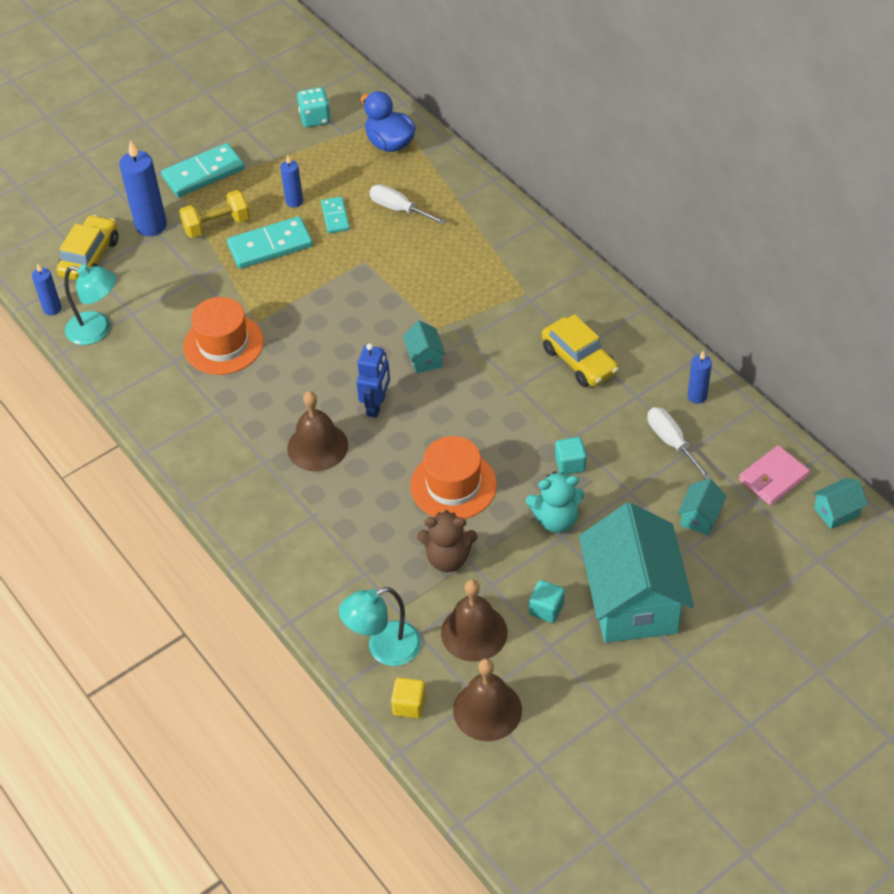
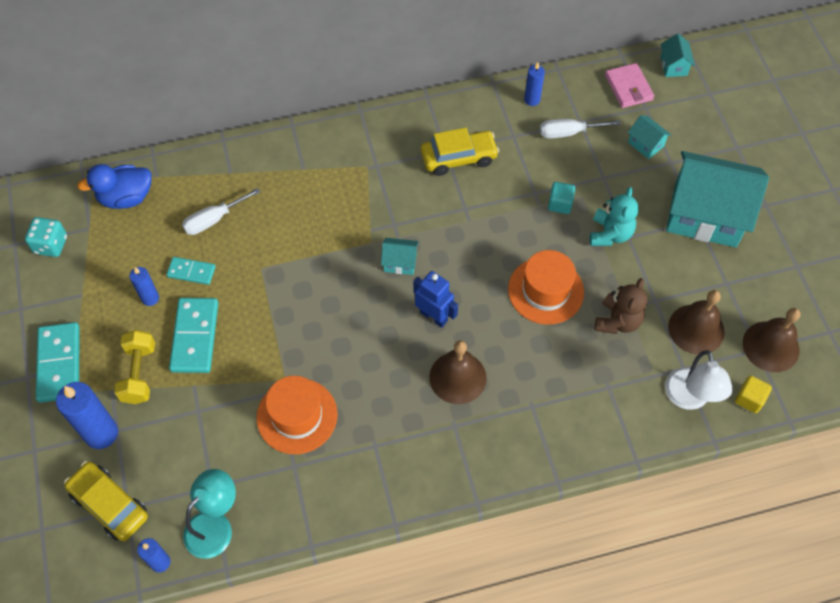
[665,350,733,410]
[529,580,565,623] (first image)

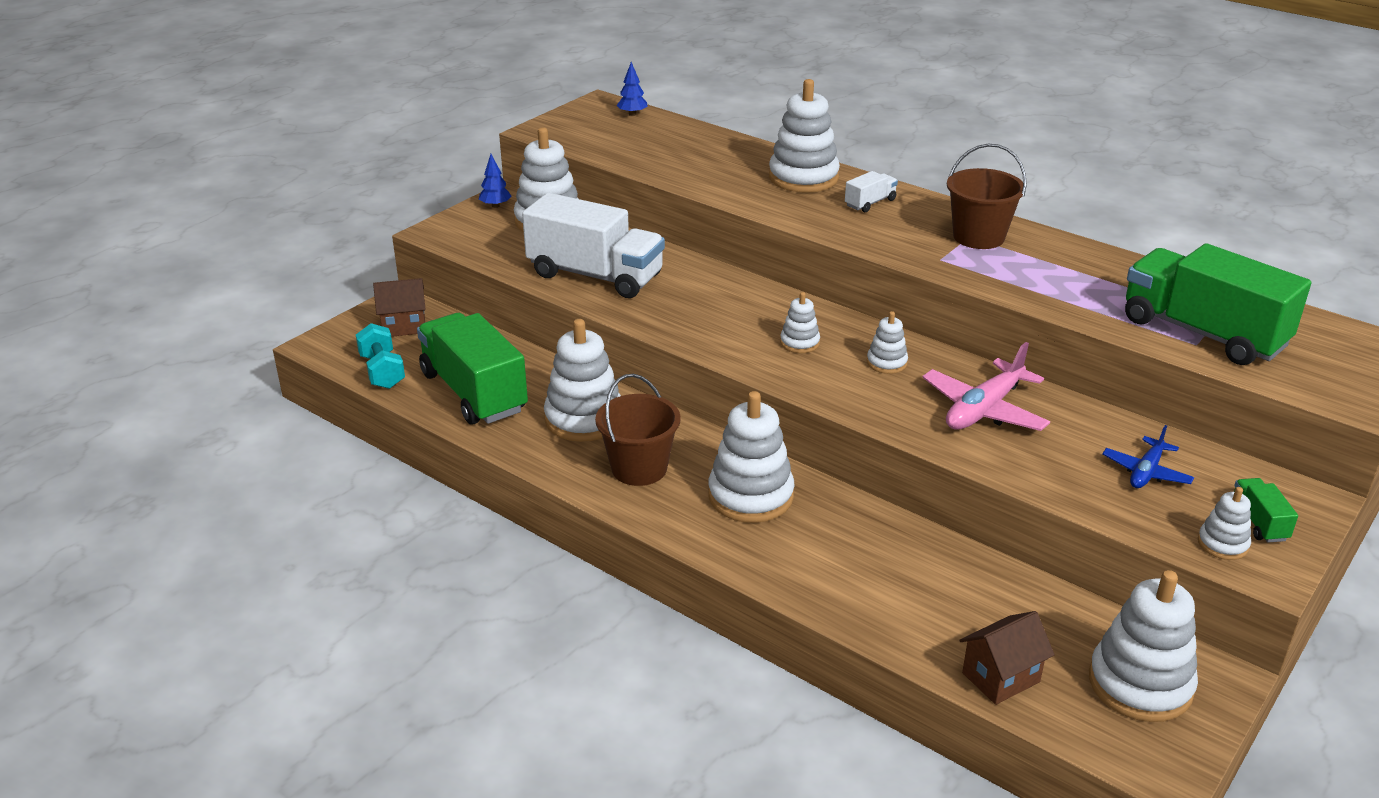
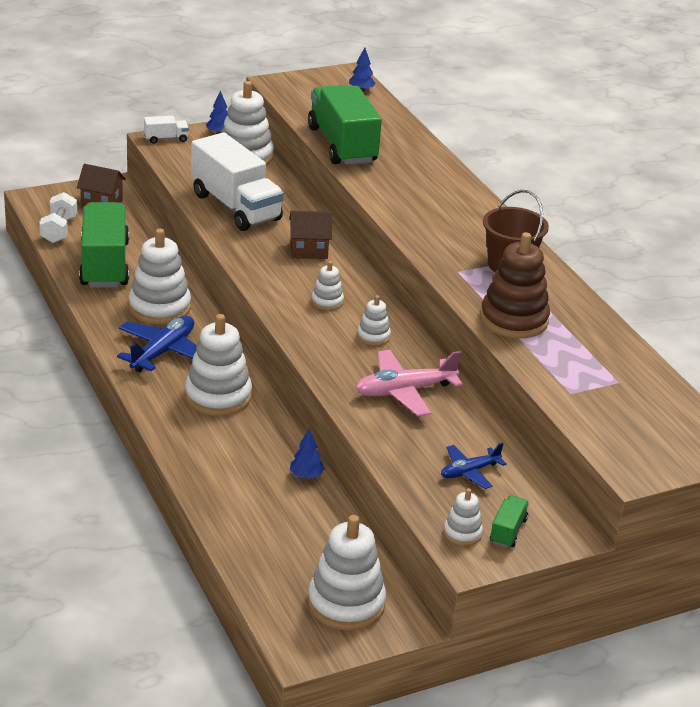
[39,192,77,243]
[117,316,197,372]
[769,79,840,193] (first image)
[144,116,189,144]
[289,211,332,259]
[308,85,382,165]
[290,428,324,479]
[480,232,550,338]

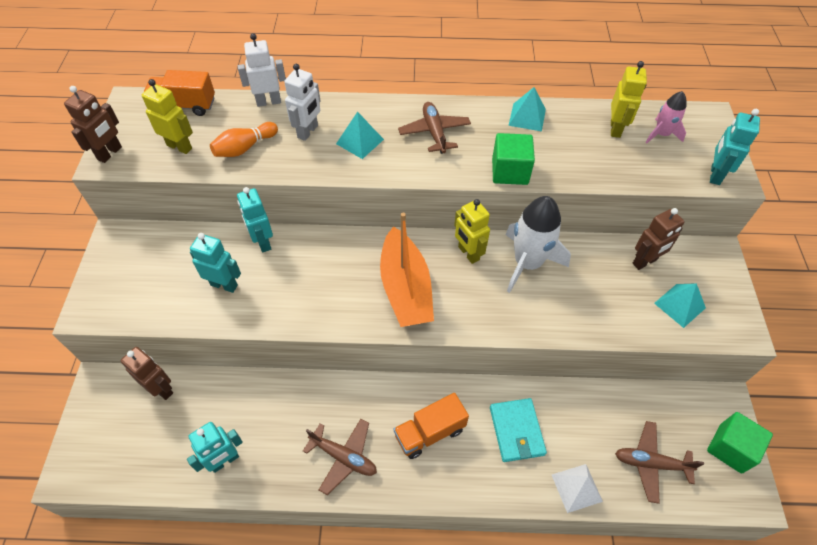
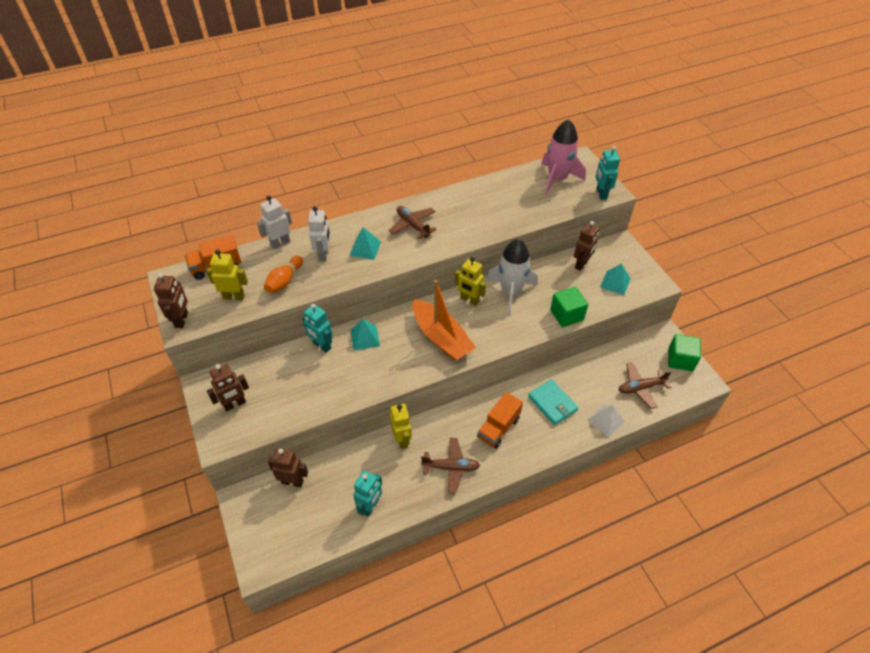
[190,233,241,293] (first image)
[550,287,588,327]
[351,319,380,350]
[390,403,412,449]
[541,119,586,195]
[207,364,249,411]

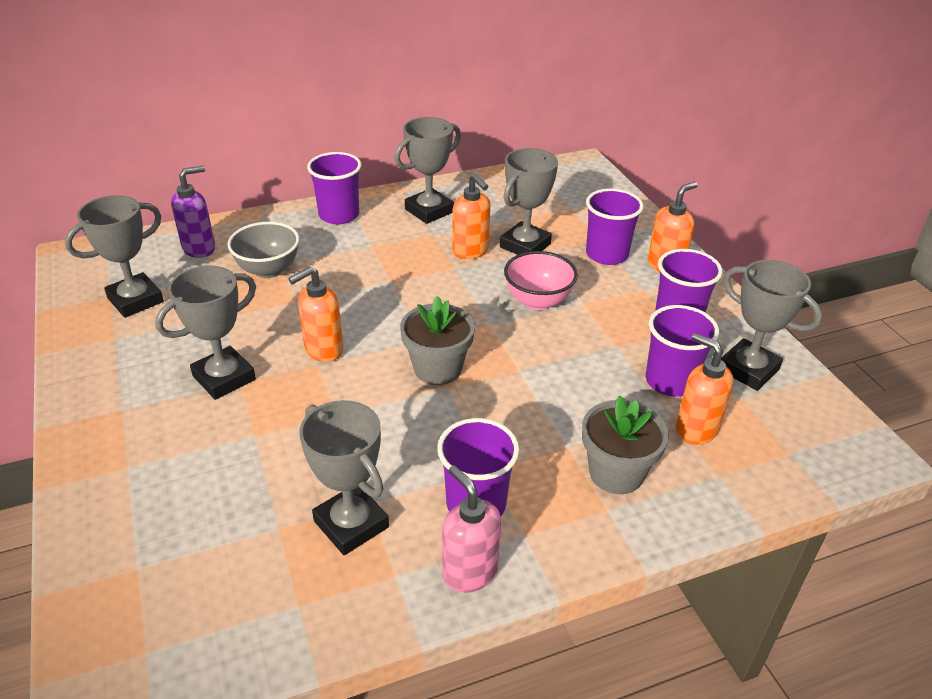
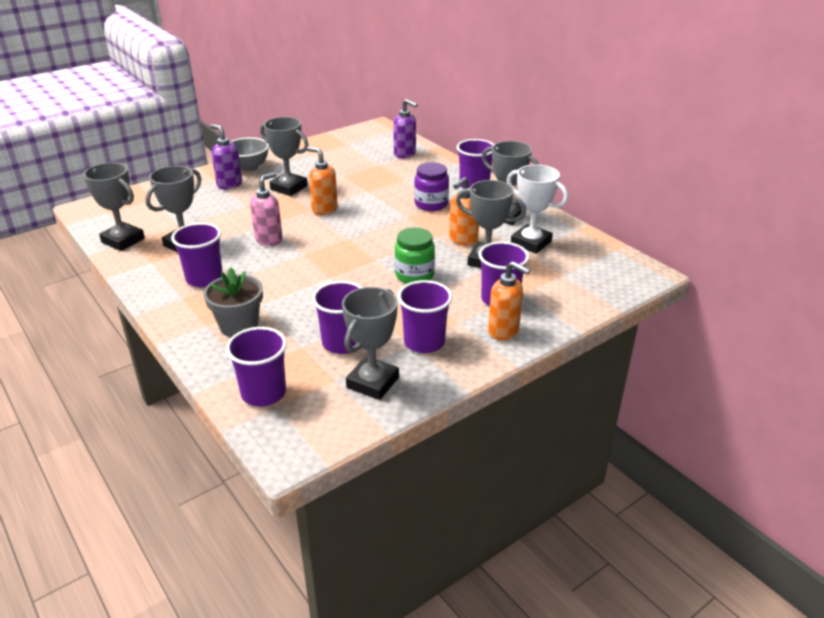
[83,162,145,251]
[230,137,269,172]
[400,296,475,385] (first image)
[250,172,283,246]
[395,227,435,284]
[675,333,733,445] (first image)
[210,124,242,189]
[226,327,287,407]
[414,162,449,211]
[507,164,568,254]

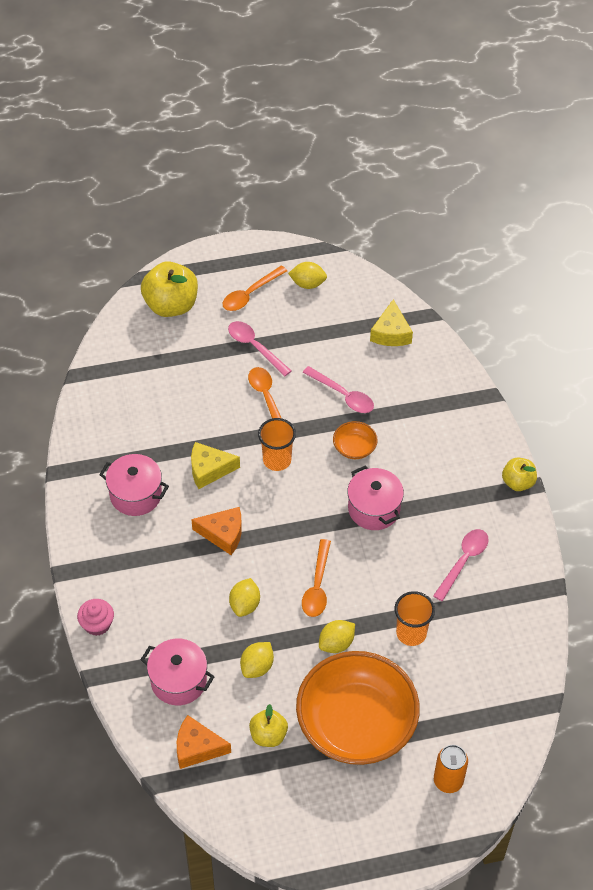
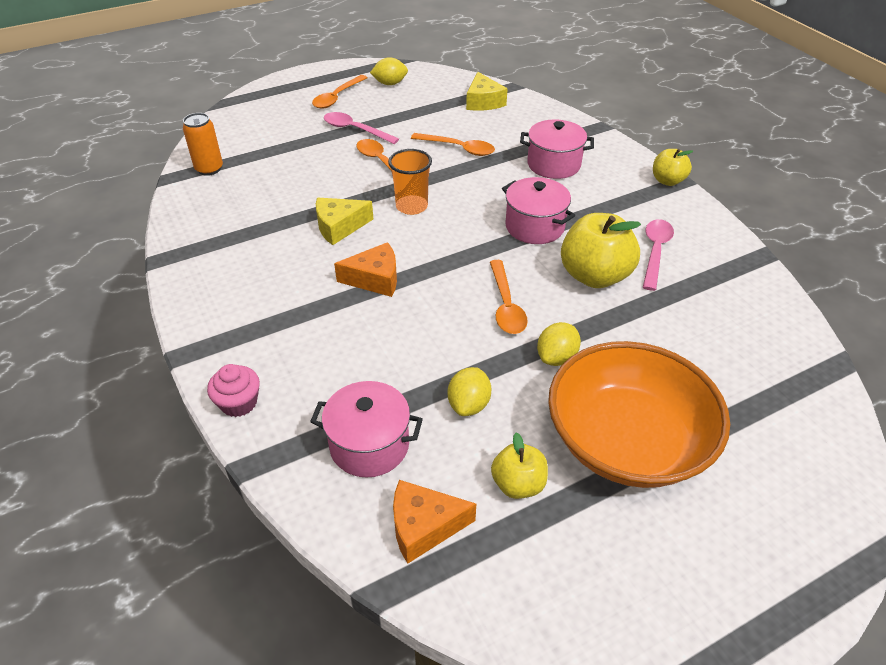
[520,119,594,179]
[561,213,641,288]
[229,578,260,617] (first image)
[411,133,495,156]
[333,421,378,459] (first image)
[395,591,435,646] (first image)
[183,113,223,176]

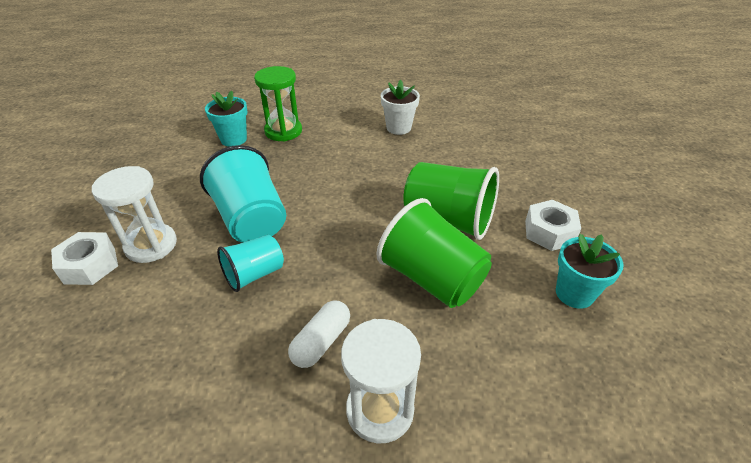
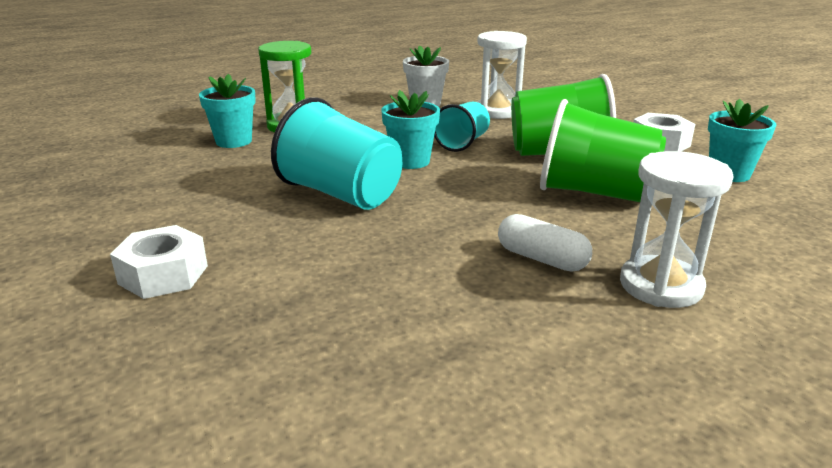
[477,31,527,119]
[434,102,490,152]
[498,214,592,271]
[381,90,440,169]

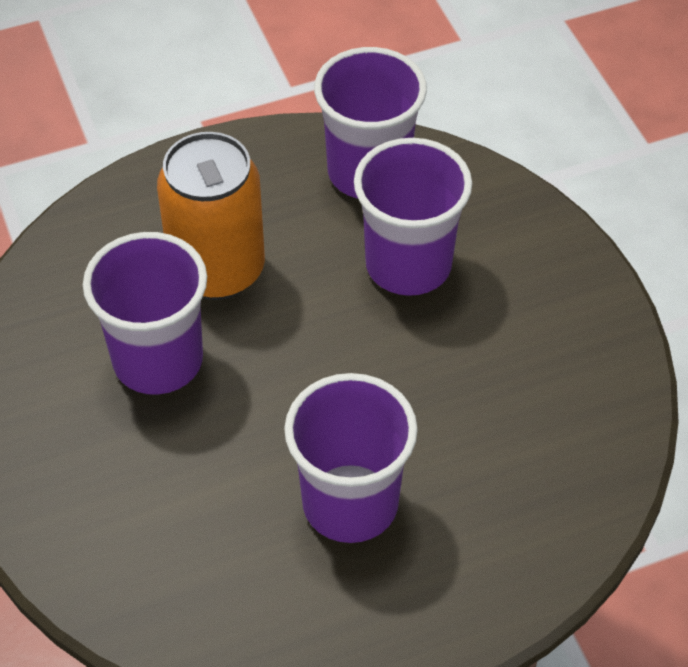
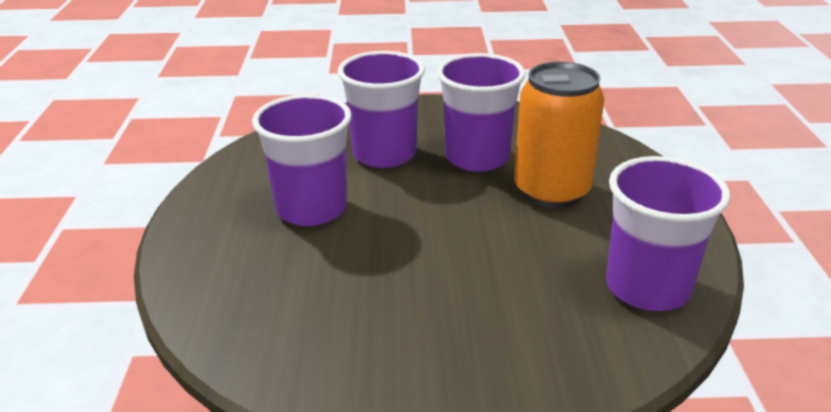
[338,51,425,168]

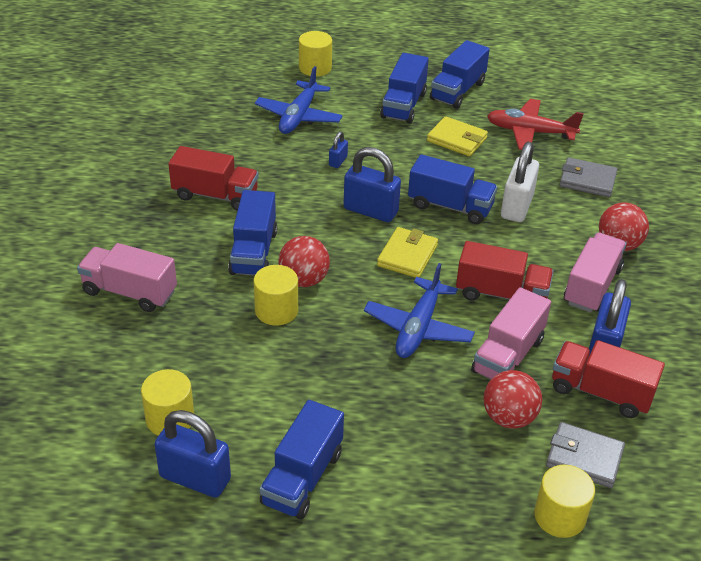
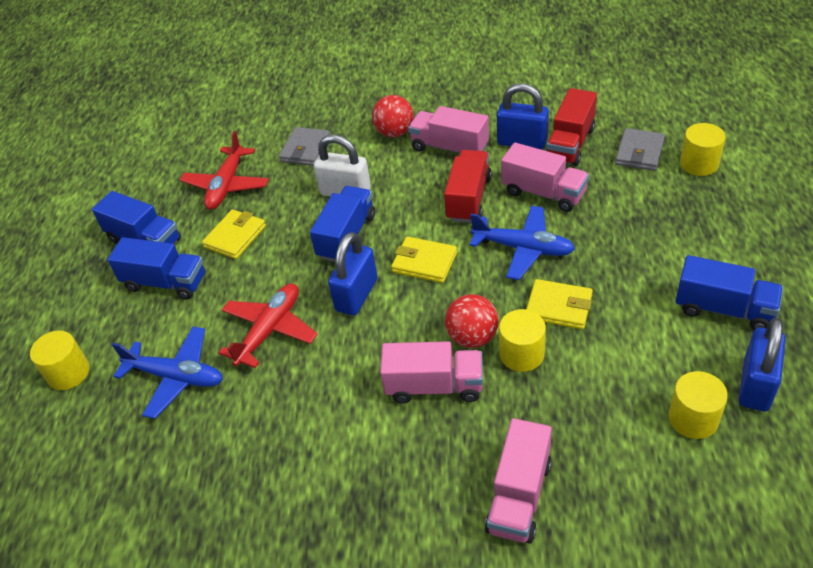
[168,146,259,211] (first image)
[380,341,483,403]
[219,284,318,368]
[483,370,542,428] (first image)
[526,279,593,329]

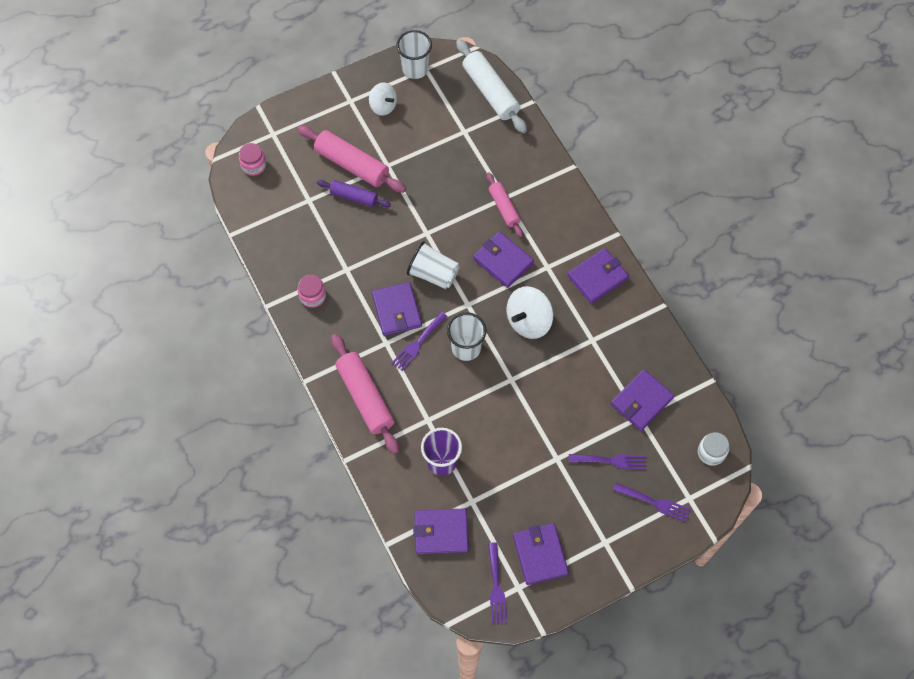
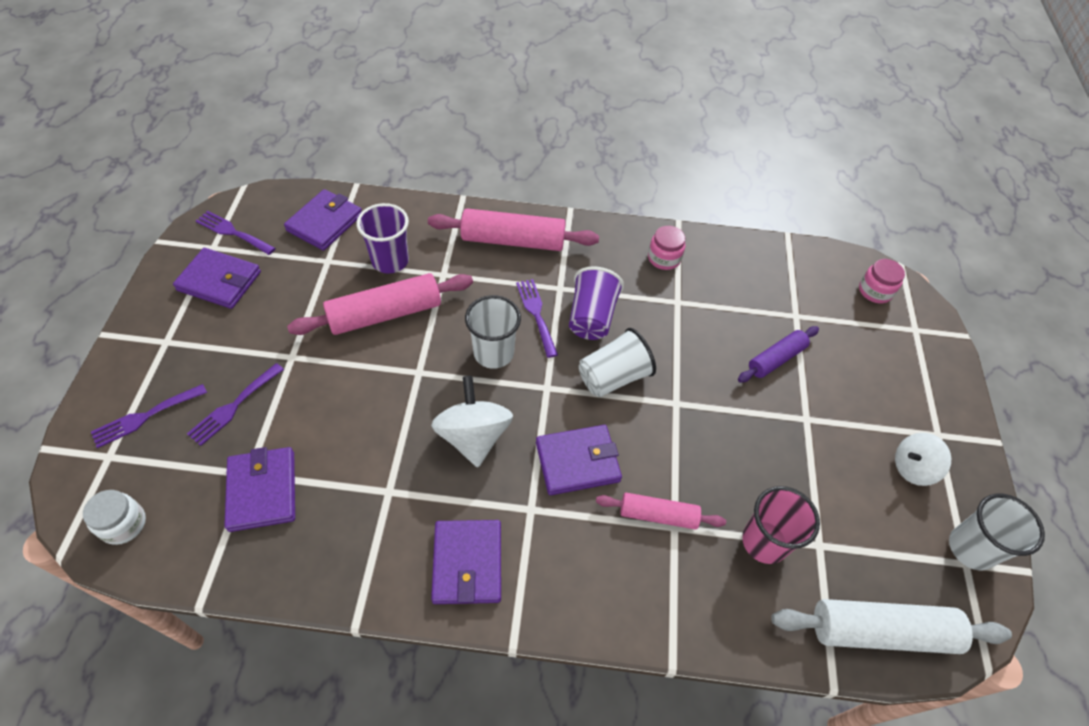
[287,273,473,335]
[569,266,624,340]
[742,486,820,564]

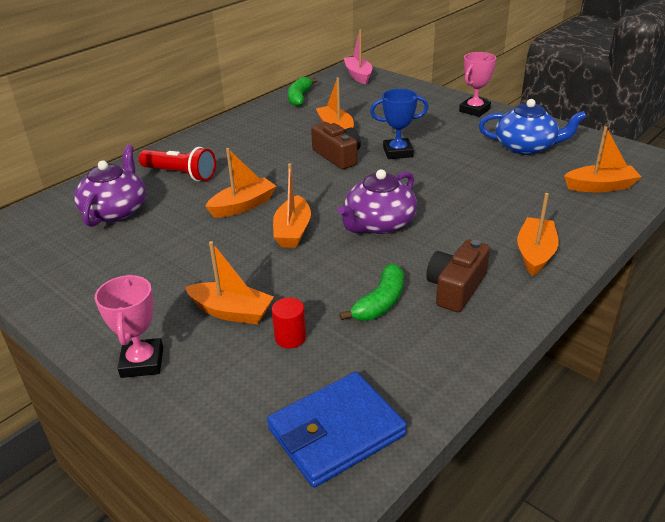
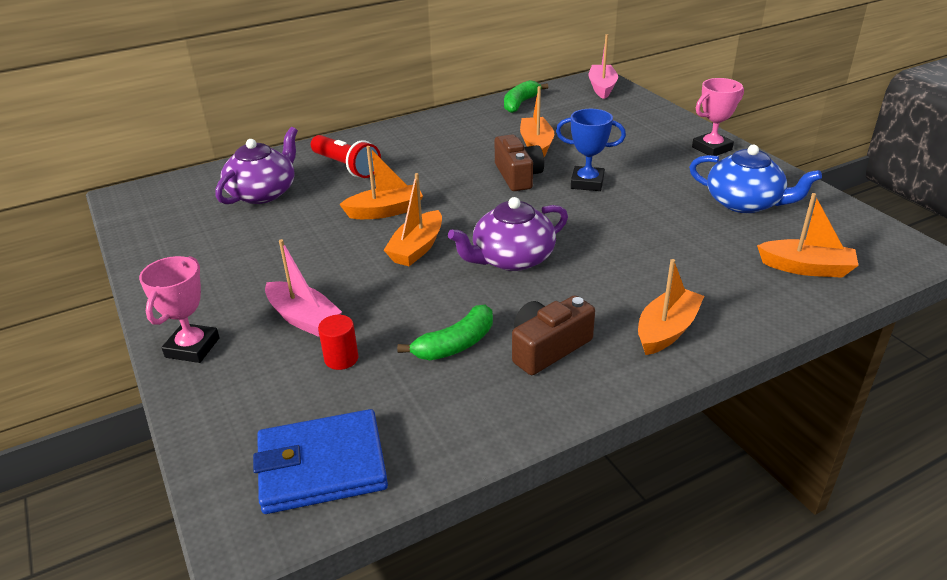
[265,239,342,337]

